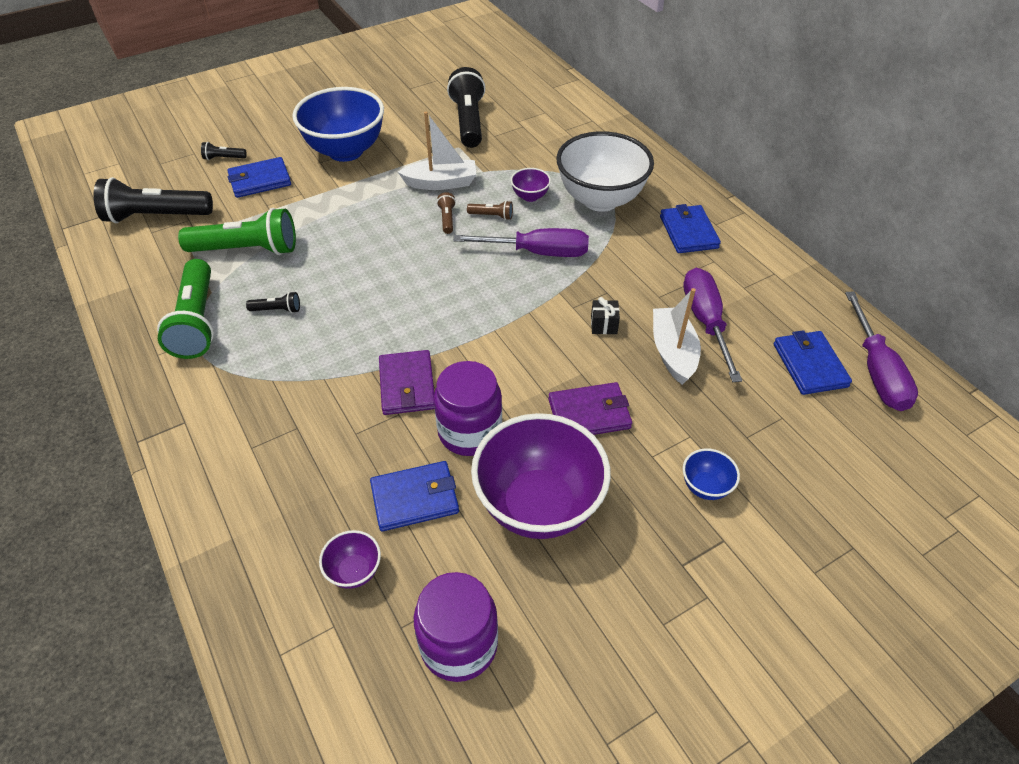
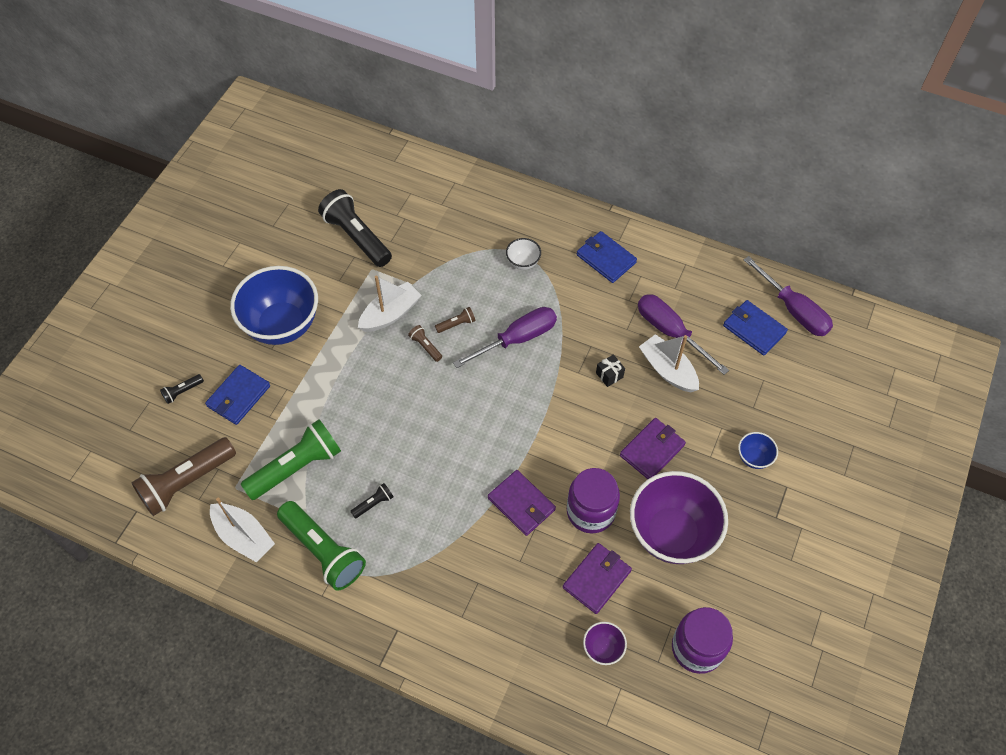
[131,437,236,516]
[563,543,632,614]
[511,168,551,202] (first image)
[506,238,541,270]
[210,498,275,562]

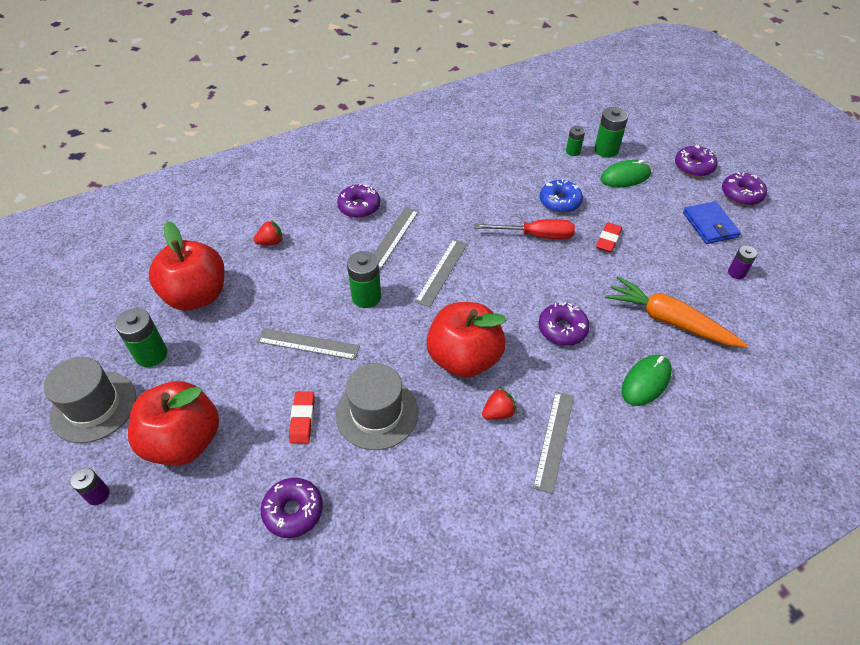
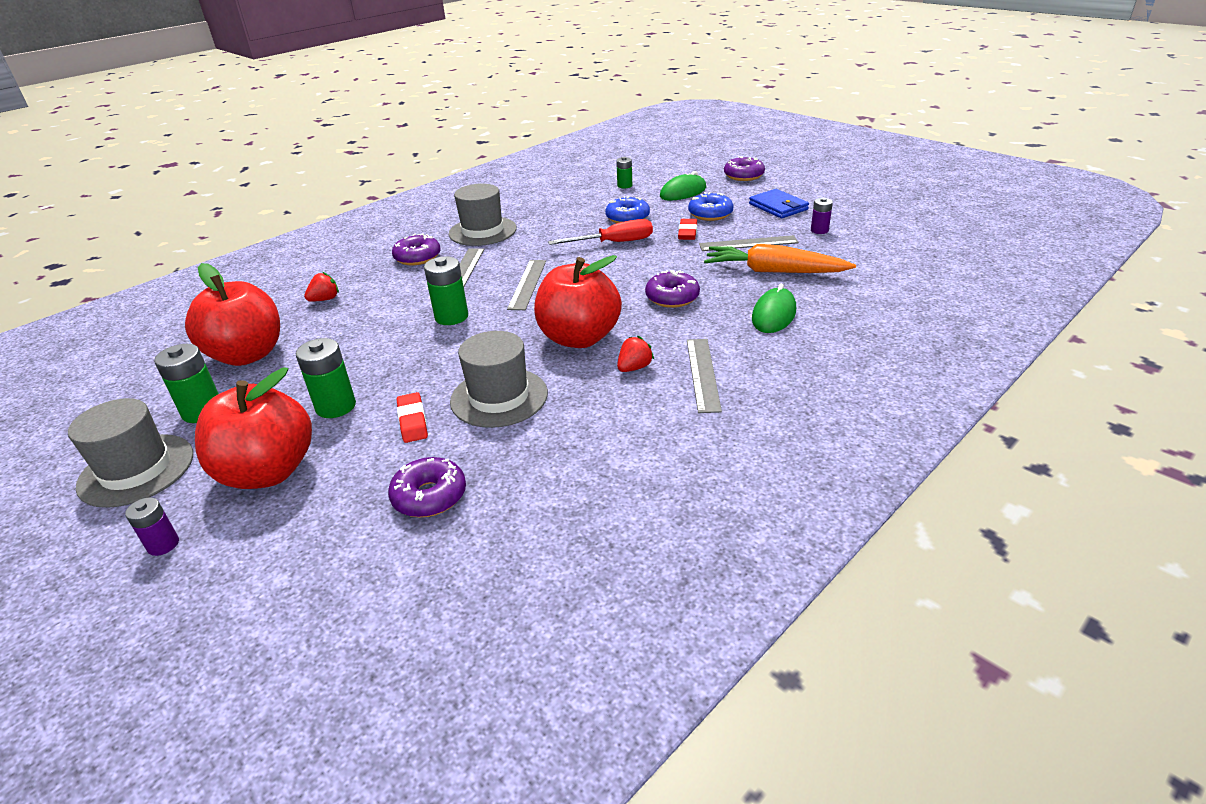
[699,235,799,251]
[296,338,356,418]
[722,172,767,205] (first image)
[449,183,516,246]
[688,192,734,221]

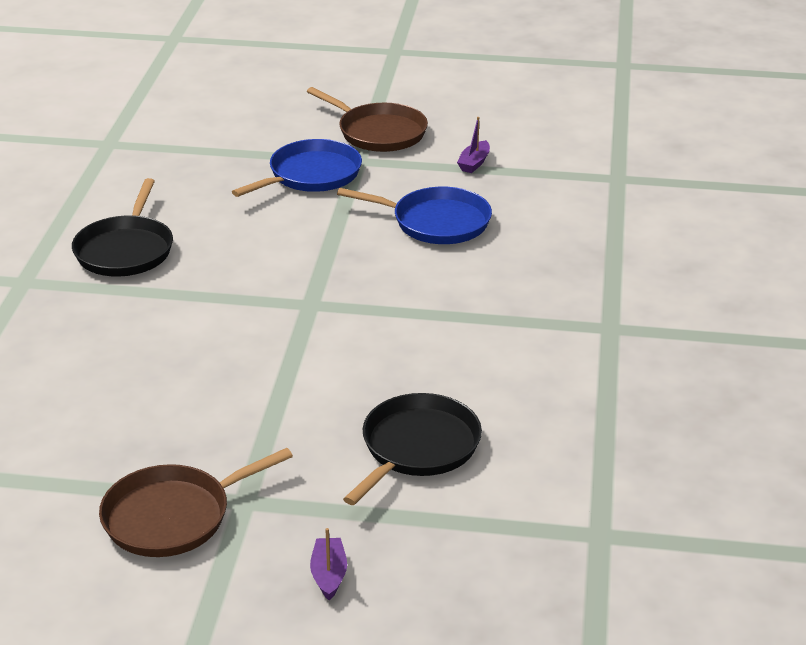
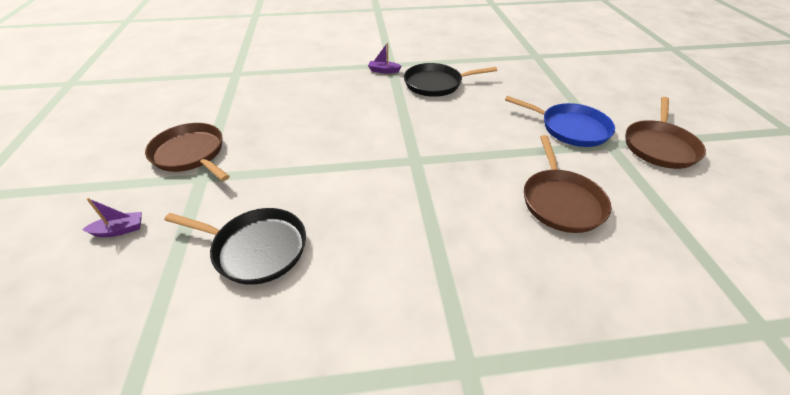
[524,135,612,233]
[368,42,402,74]

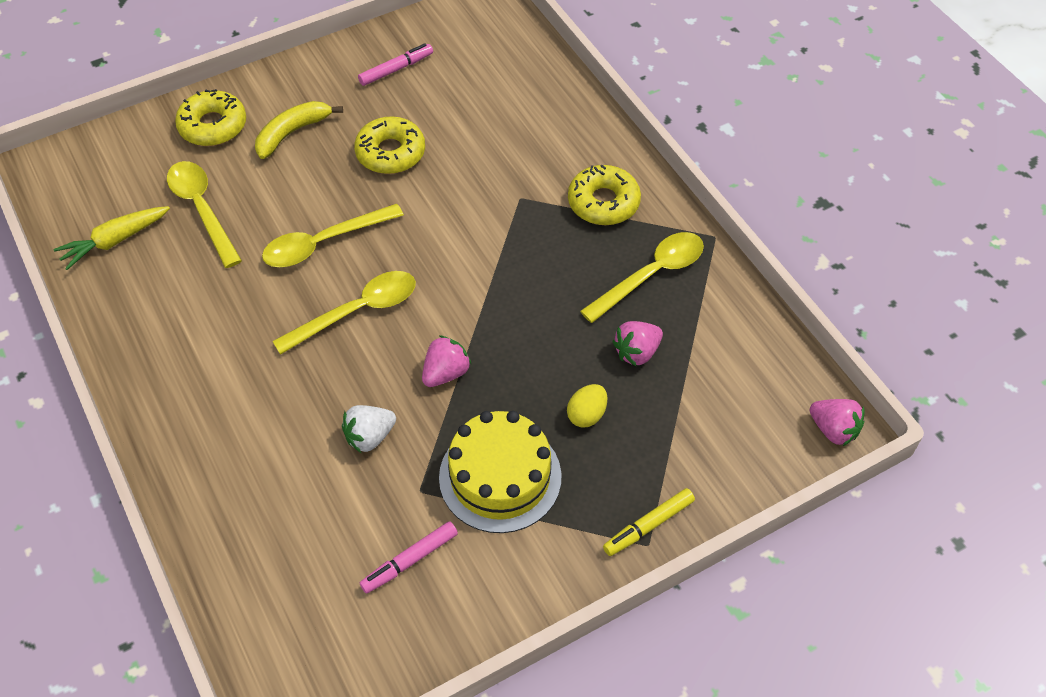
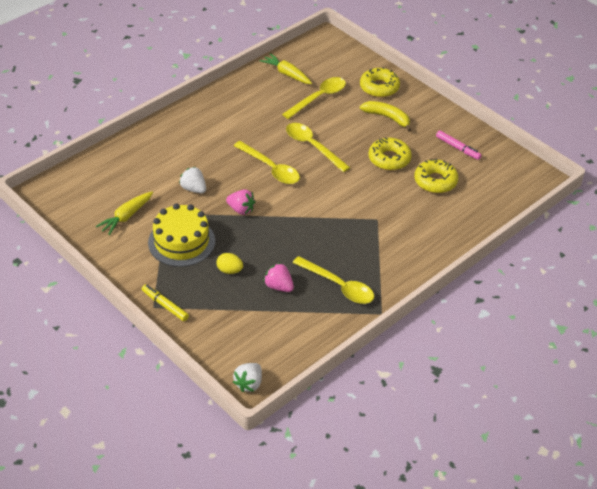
[96,191,153,235]
[414,159,458,193]
[233,363,262,392]

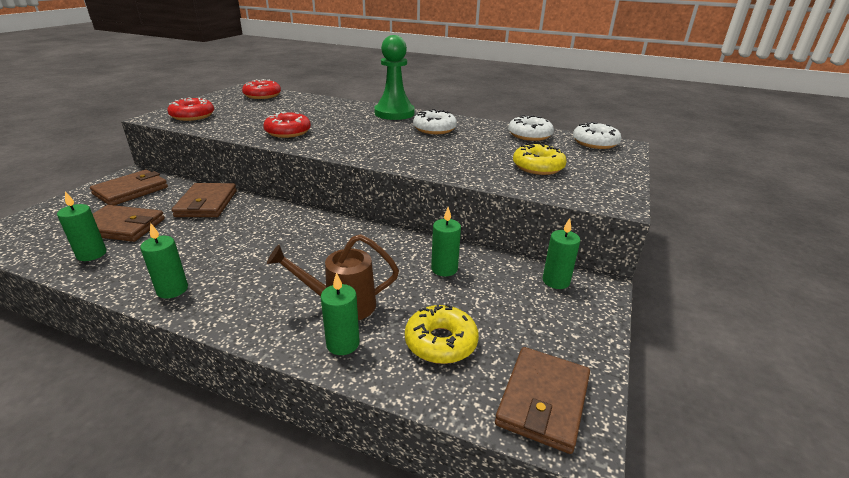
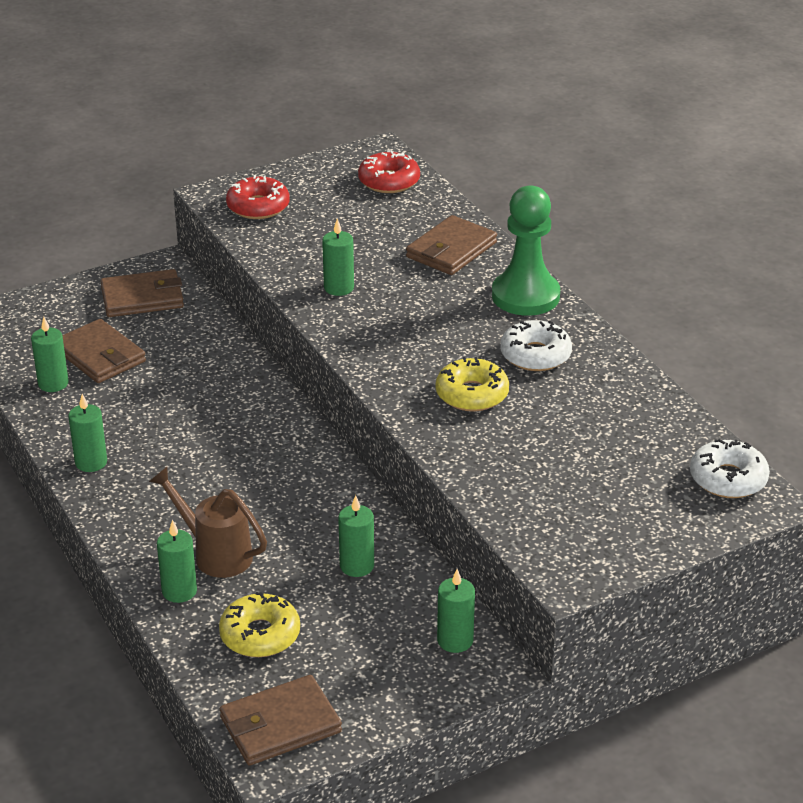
[406,215,497,275]
[322,218,354,296]
[508,115,554,141] (first image)
[436,357,509,412]

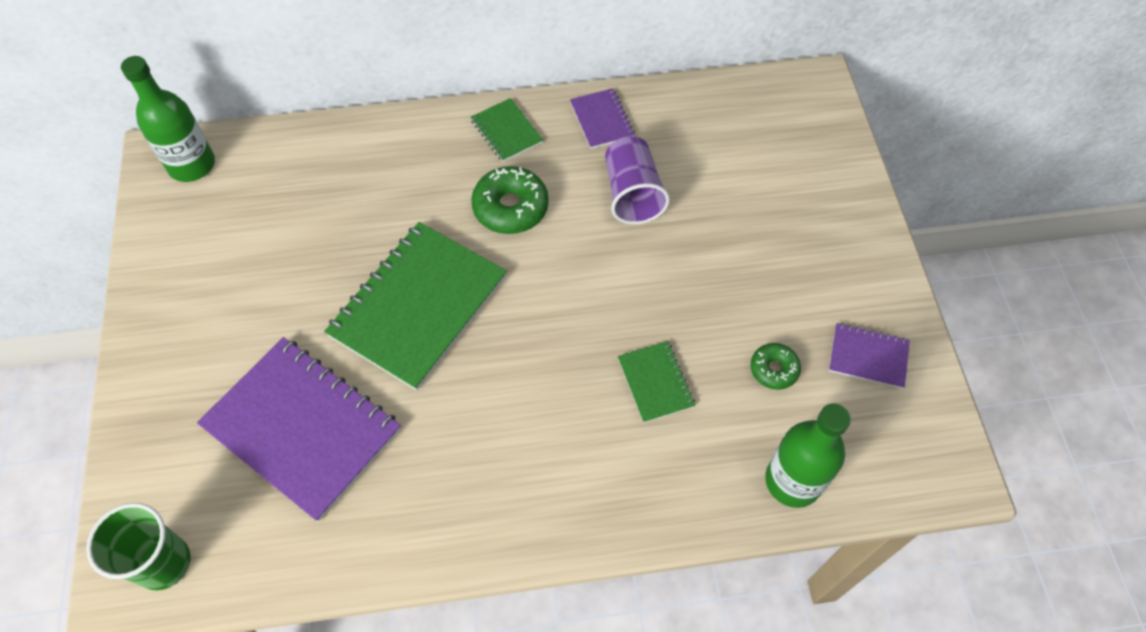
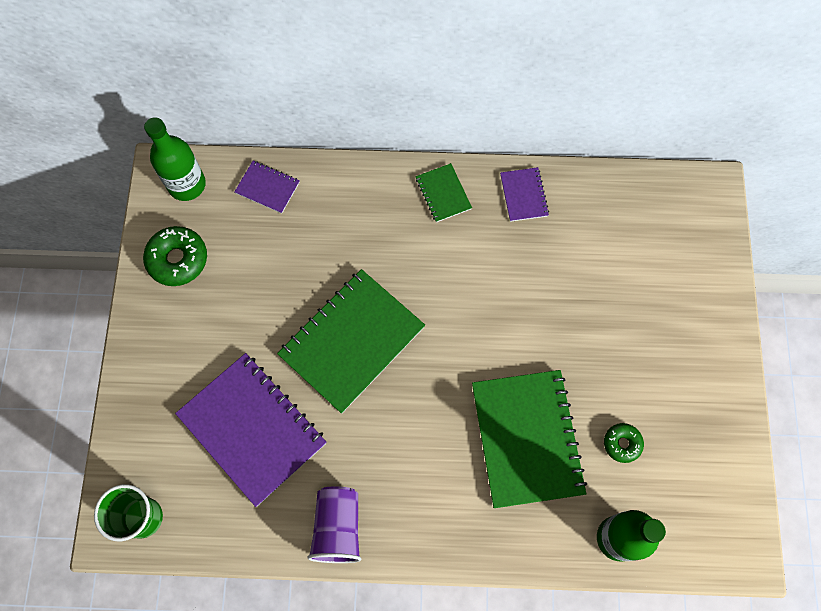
[143,226,207,286]
[307,486,361,563]
[472,370,587,508]
[234,161,300,214]

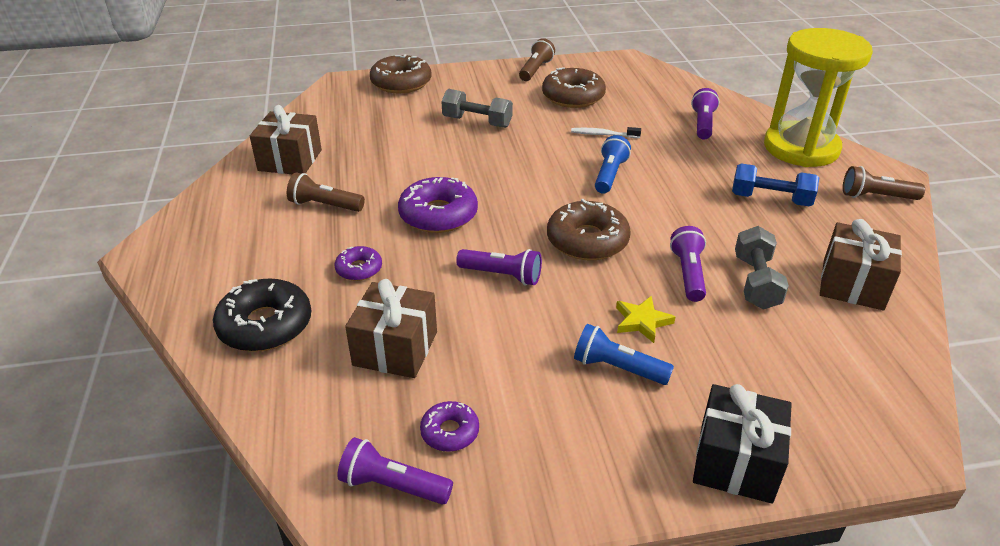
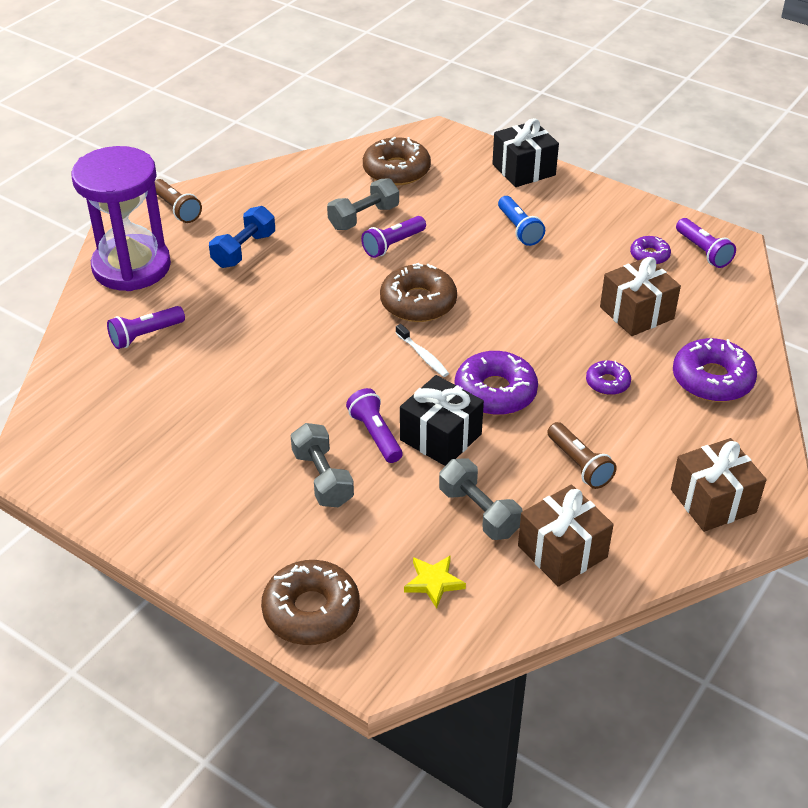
[673,338,757,402]
[346,388,403,463]
[519,38,555,81] (first image)
[363,137,431,185]
[396,324,449,377]
[595,135,631,194] (first image)
[404,555,466,609]
[209,206,275,268]
[71,146,171,291]
[671,438,767,532]
[400,375,484,466]
[439,458,523,540]

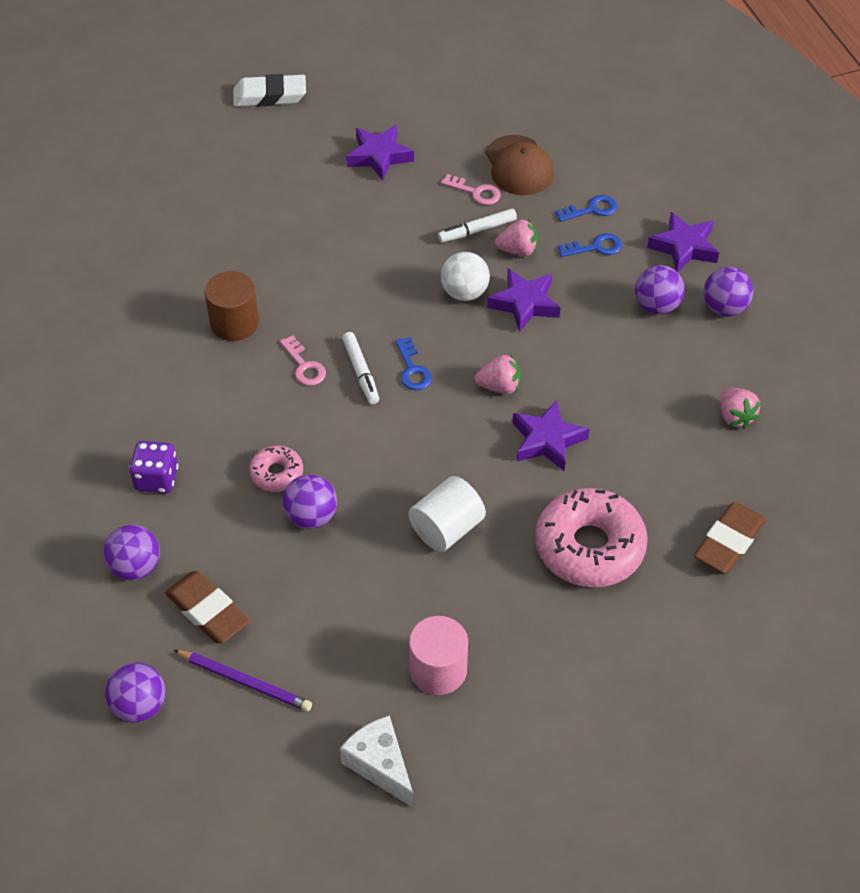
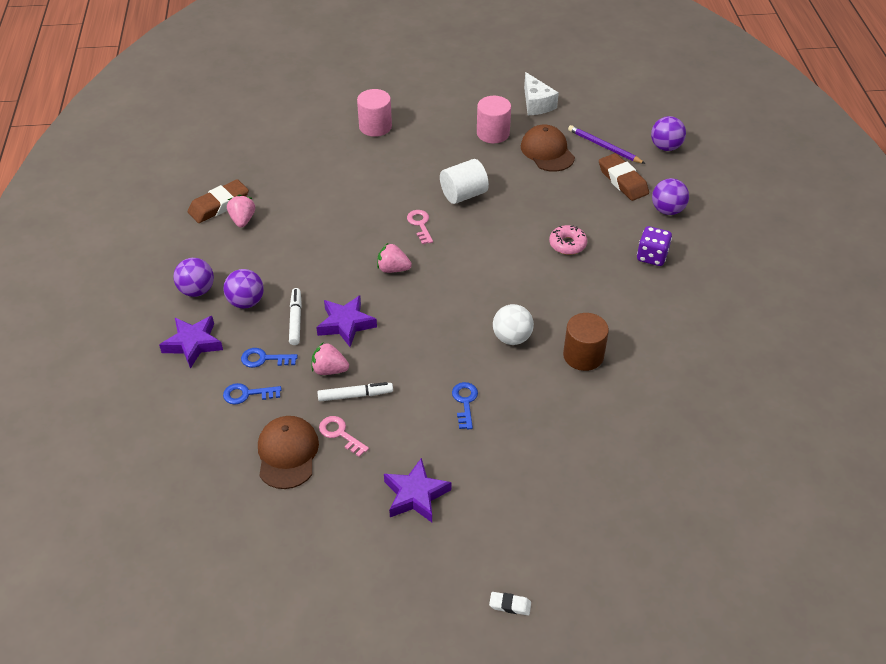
[489,592,531,615]
[407,210,433,244]
[282,474,337,529] (first image)
[289,288,302,345]
[452,382,478,429]
[493,304,534,345]
[512,400,590,471] (first image)
[535,488,648,587] (first image)
[188,179,249,223]
[357,89,392,137]
[521,125,575,172]

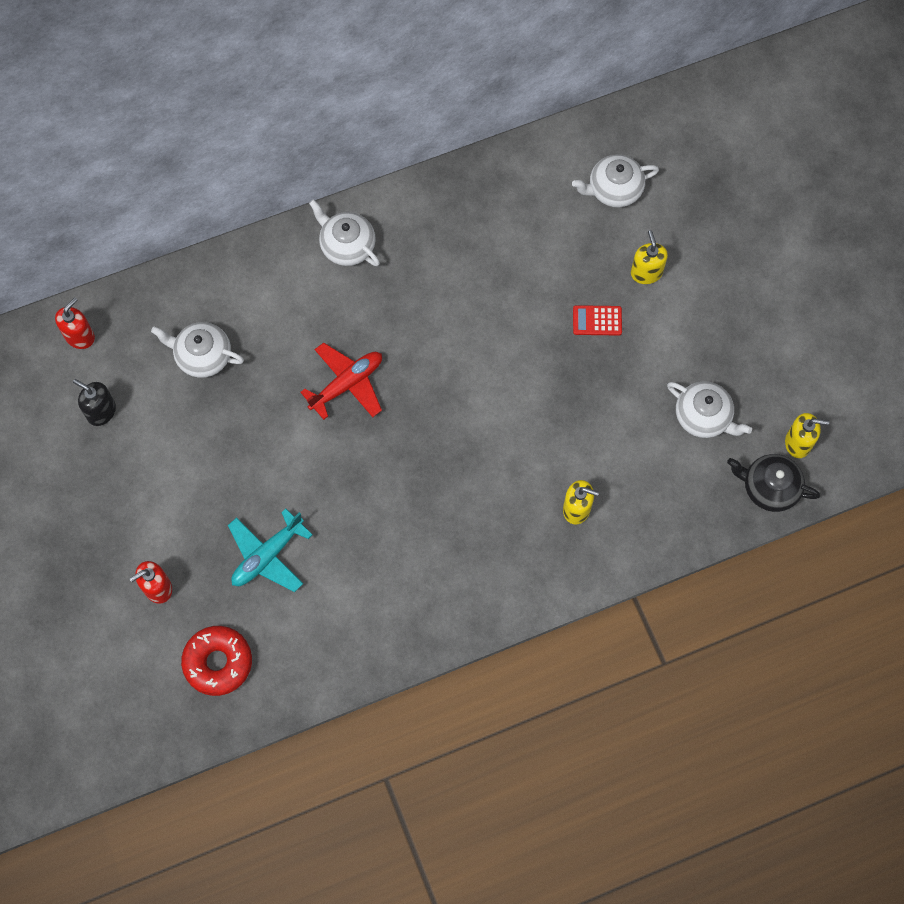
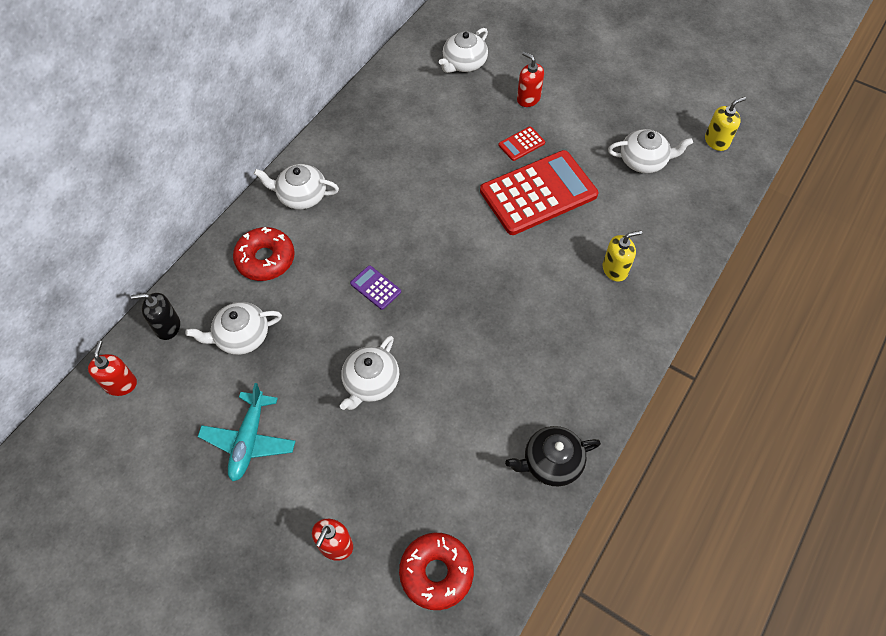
[131,293,180,340]
[198,383,295,481]
[350,265,401,310]
[517,52,544,107]
[505,426,601,487]
[233,227,295,281]
[340,336,399,410]
[480,150,598,235]

